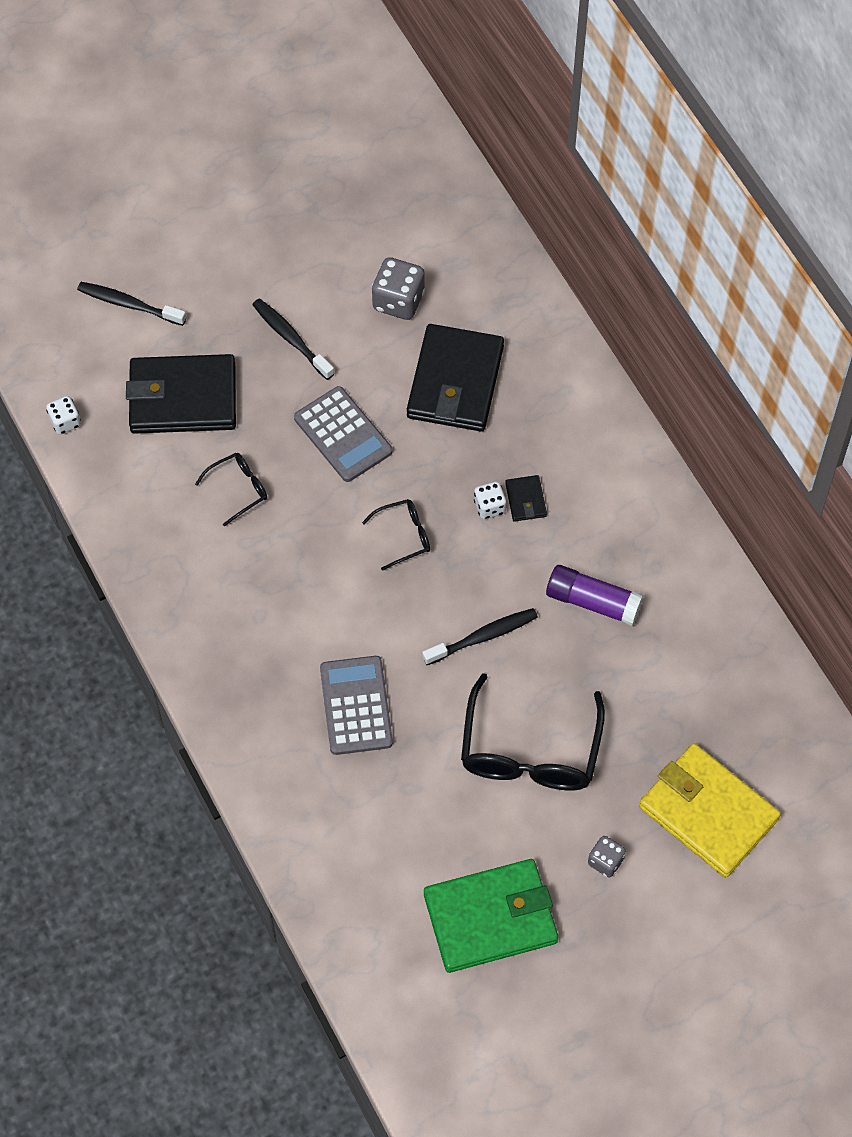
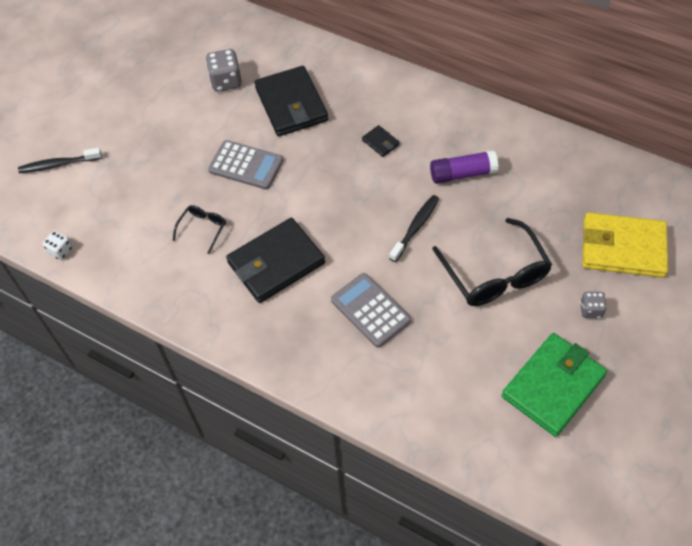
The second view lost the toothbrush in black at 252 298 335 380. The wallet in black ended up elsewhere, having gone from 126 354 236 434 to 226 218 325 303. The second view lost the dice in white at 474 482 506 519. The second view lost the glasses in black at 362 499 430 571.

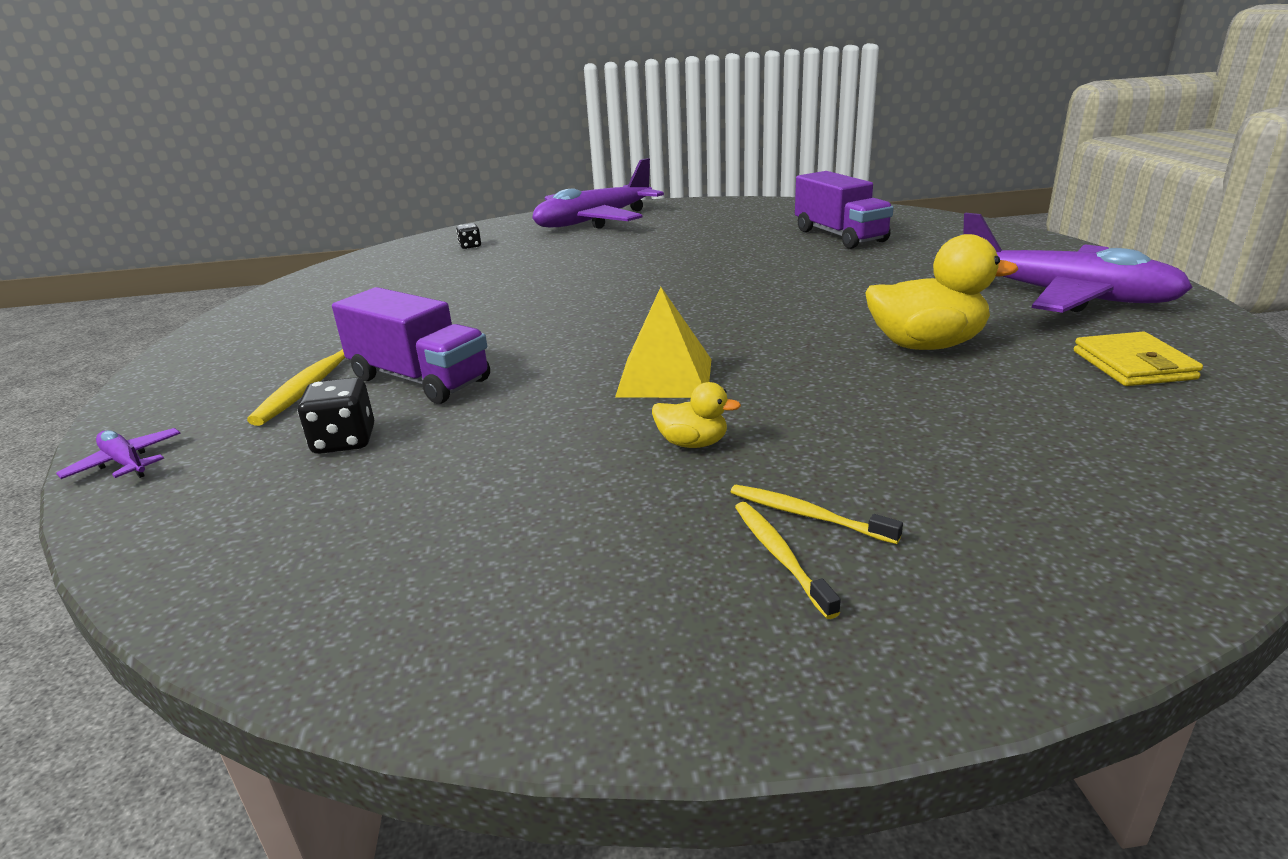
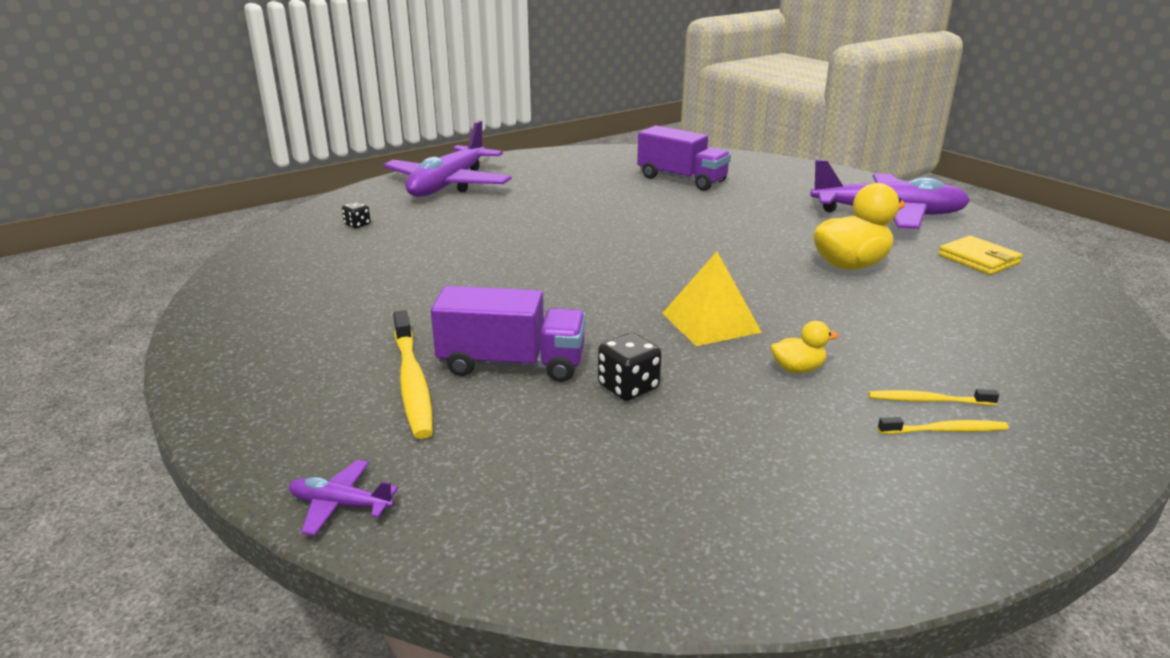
The dice in black ended up elsewhere, having gone from 297 377 374 454 to 598 333 662 401. The toothbrush in yellow at 735 502 841 619 ended up facing another way, 135 degrees clockwise from before.

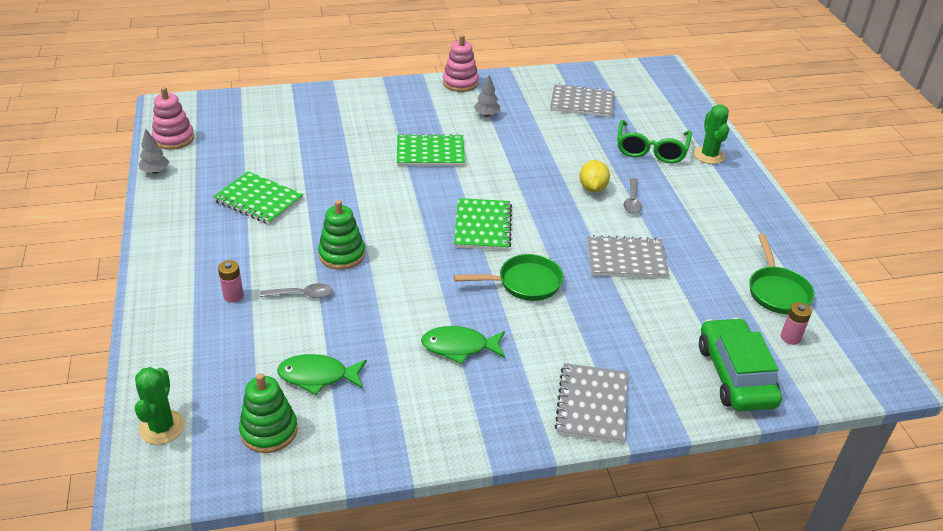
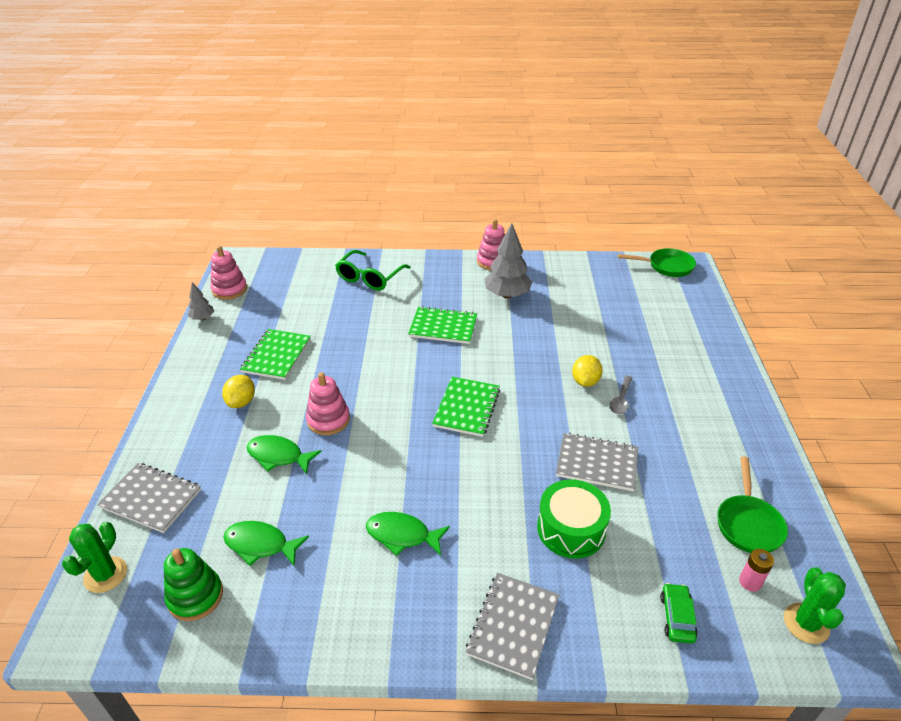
The size of the tree in grey at 474 75 500 117 changed by a factor of 1.93. The notebook in grey ended up elsewhere, having gone from 550 83 615 117 to 97 463 201 533. The cactus in green ended up elsewhere, having gone from 694 104 729 164 to 784 567 846 644. The glasses in green ended up elsewhere, having gone from 617 120 692 163 to 335 250 411 291. The notebook in green at 213 171 303 225 ended up facing another way, 60 degrees clockwise from before. What was the stacking toy in green at 318 200 365 270 turned into the stacking toy in pink at 306 372 350 435. The pan in green ended up elsewhere, having gone from 454 254 563 301 to 618 248 696 277. The second view lost the battery in pink at 218 260 244 303. Where the spoon in grey stood at 260 283 333 298, the fish in green came to stand at 247 435 321 474. The size of the car in green at 699 318 782 411 changed by a factor of 0.50. The second view gained the lemon in yellow at 222 375 255 408. The second view gained the drum in green at 537 479 611 559.

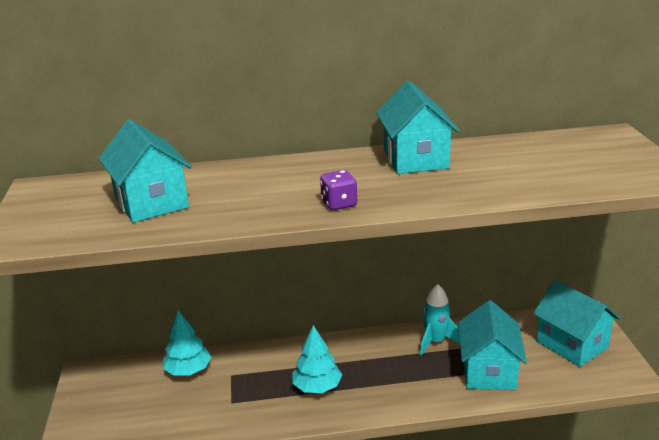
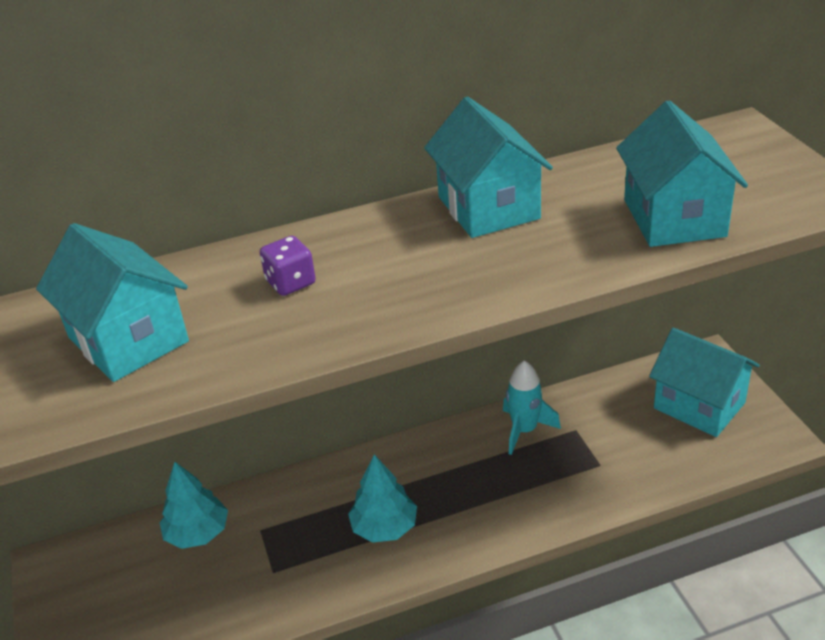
The dice in purple ended up elsewhere, having gone from 320 170 357 210 to 260 236 316 296. The house in turquoise ended up elsewhere, having gone from 458 300 527 390 to 616 100 748 247.

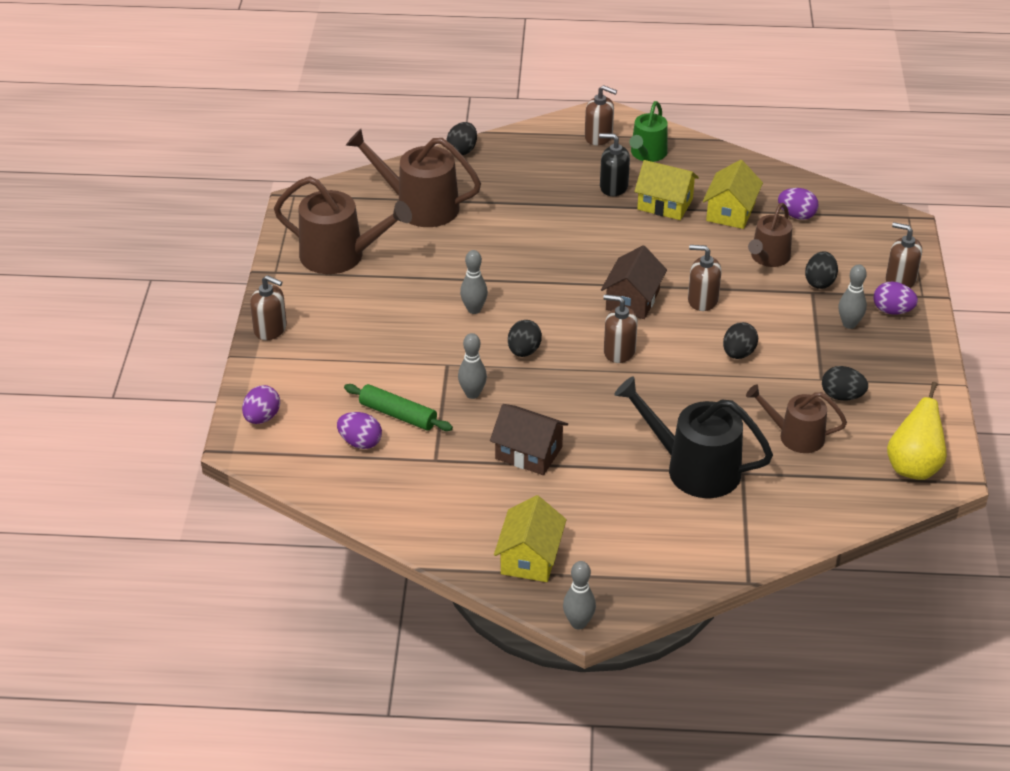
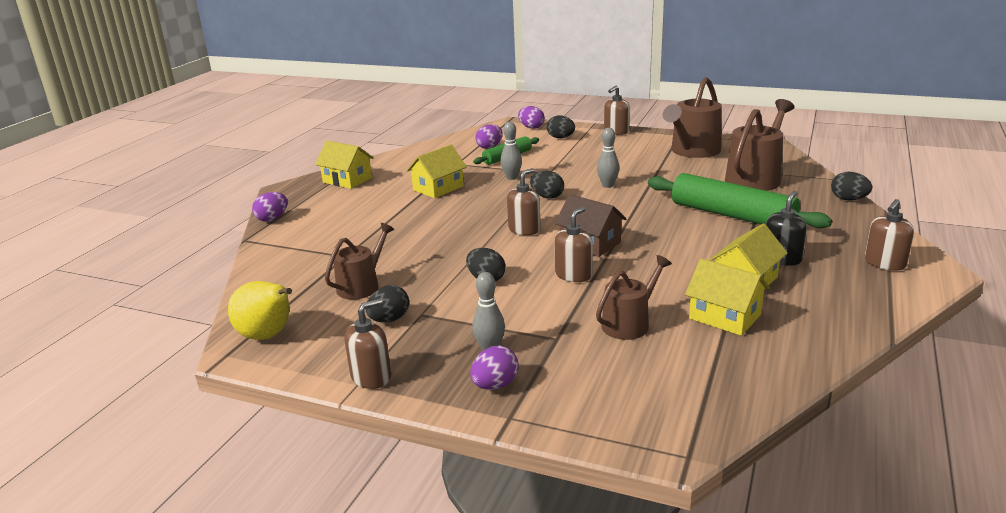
The second view lost the watering can in green at 630 101 668 162. The egg in purple ended up elsewhere, having gone from 778 188 819 220 to 252 192 288 222. The watering can in brown at 748 203 792 267 ended up facing another way, 90 degrees clockwise from before. The soap dispenser in brown ended up elsewhere, having gone from 886 222 922 288 to 344 299 391 389. The egg in black ended up elsewhere, having gone from 805 251 838 289 to 547 115 575 138. The second view lost the watering can in black at 614 376 773 498. What was the house in brown at 490 404 568 475 turned into the house in yellow at 406 145 467 198. The second view lost the bowling pin in grey at 563 561 596 629. The second view gained the rolling pin in green at 648 173 832 228.

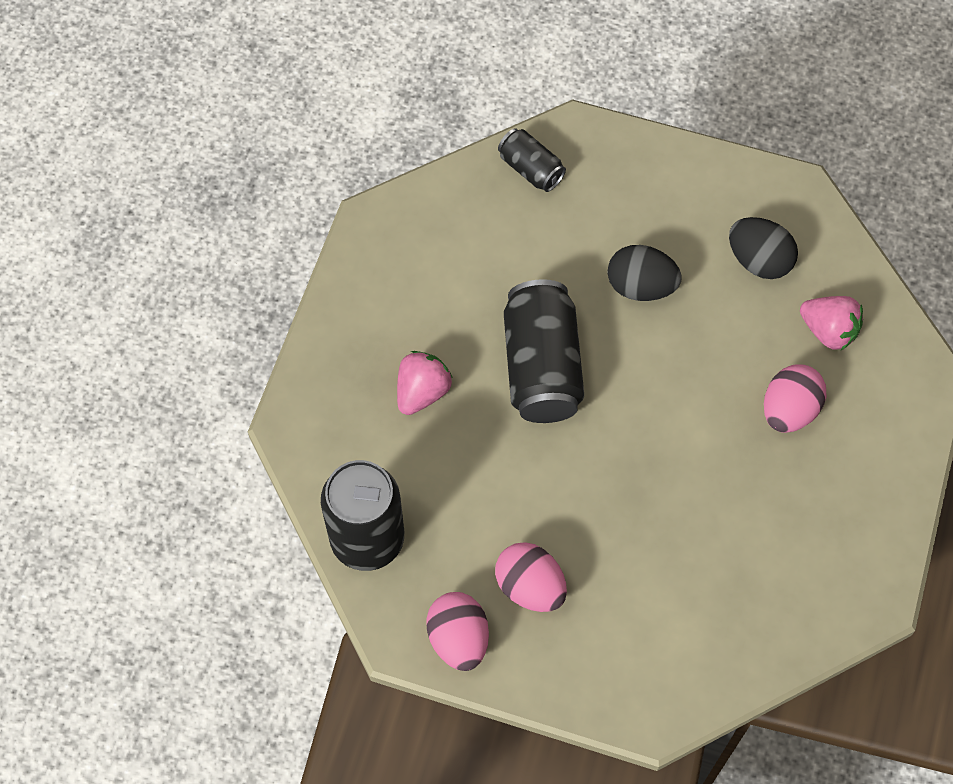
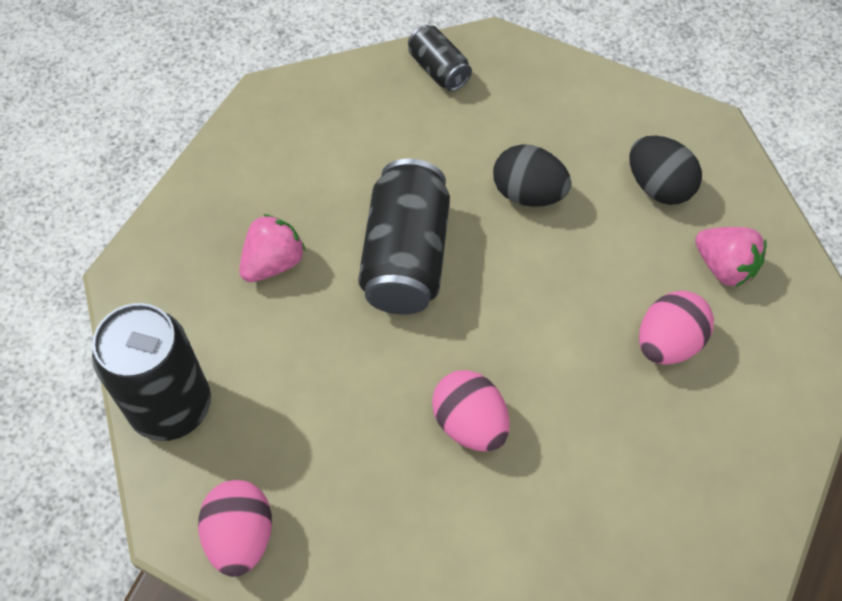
The egg in pink ended up elsewhere, having gone from 495 542 567 612 to 432 370 510 452.

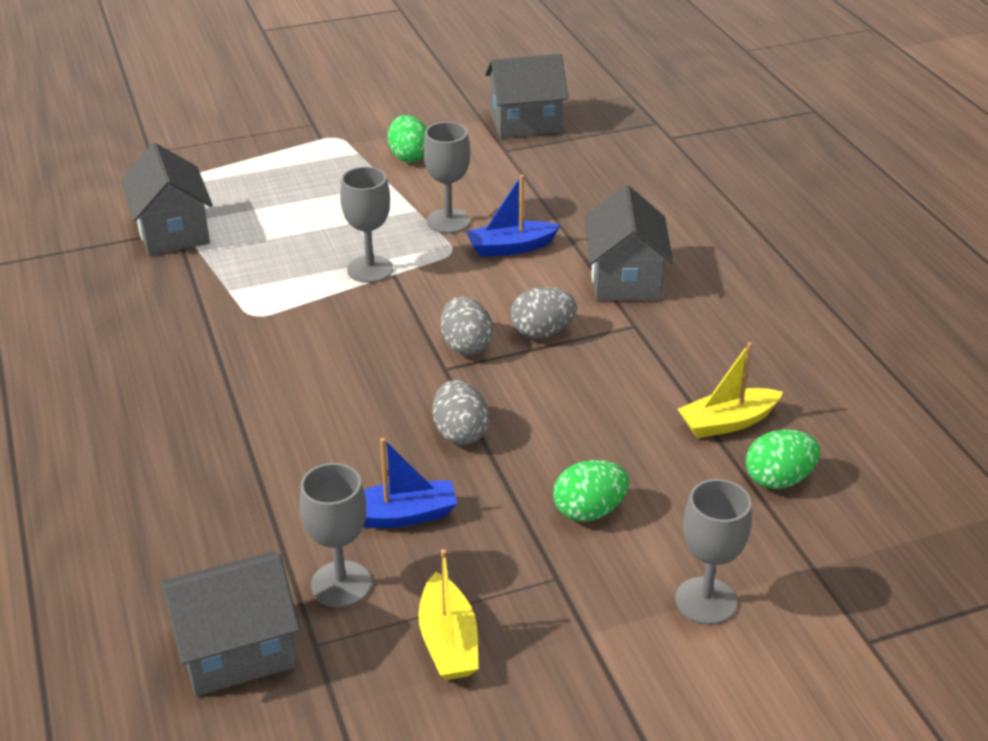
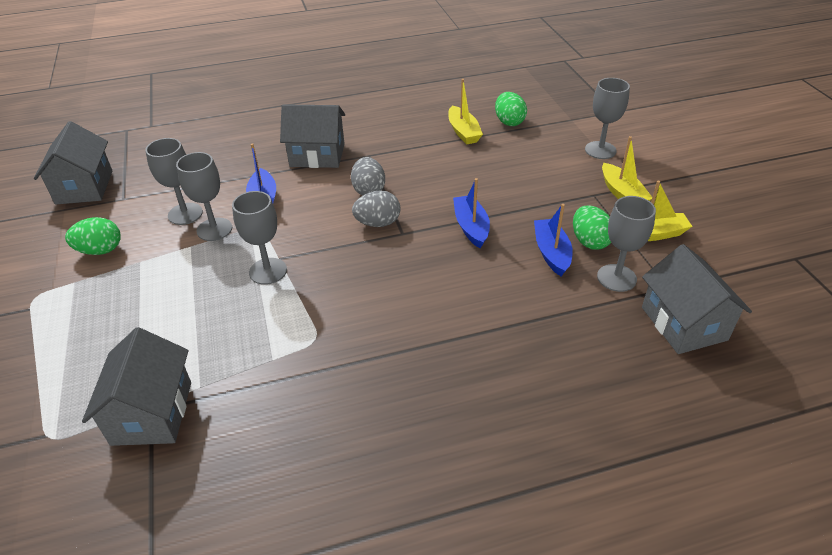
The house in grey at 121 143 213 256 ended up facing another way, 75 degrees counterclockwise from before. Where the egg in grey stood at 433 380 490 445, the boat in blue came to stand at 453 178 490 249. The egg in green ended up elsewhere, having gone from 553 460 629 522 to 573 205 611 250. The second view gained the boat in yellow at 602 136 652 201. The second view gained the goblet in grey at 145 138 203 225.

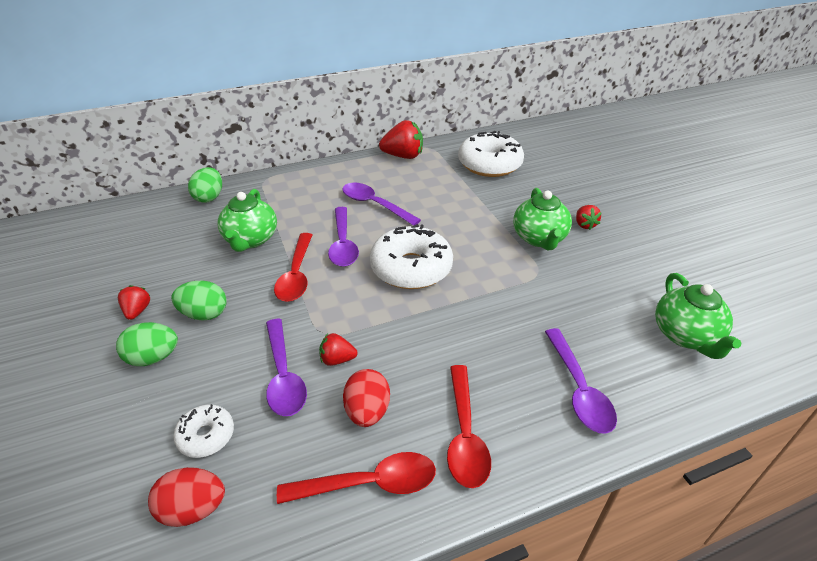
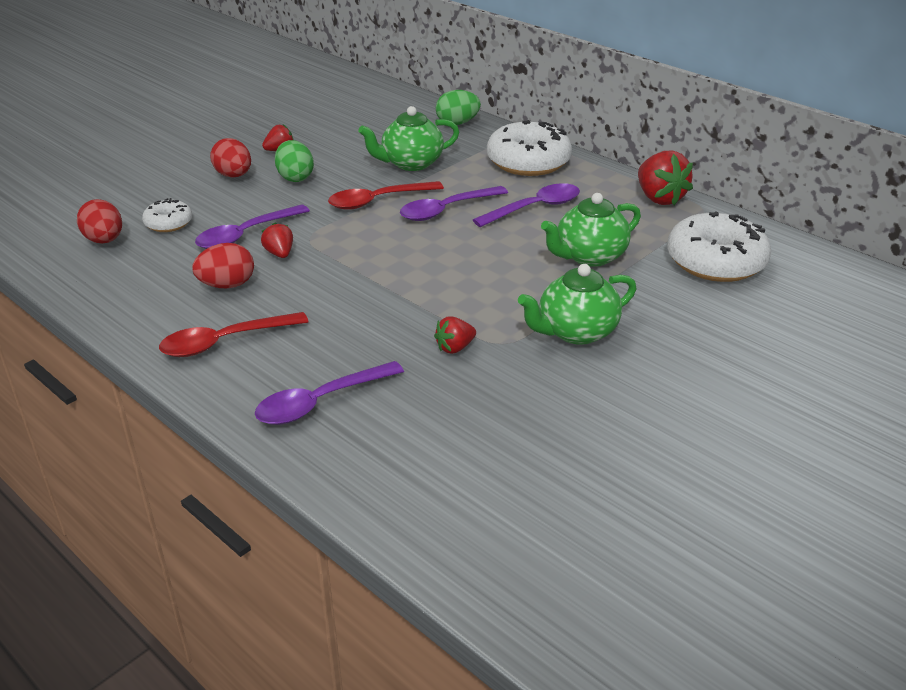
The spoon in purple at 342 183 421 226 ended up facing another way, 45 degrees clockwise from before. The strawberry in red ended up elsewhere, having gone from 576 205 602 230 to 434 316 476 354. The donut in white ended up elsewhere, having gone from 370 224 453 289 to 487 120 572 176. The teapot in green ended up elsewhere, having gone from 655 273 741 359 to 541 193 641 267. What was the egg in green at 116 322 178 366 turned into the egg in red at 210 138 251 177. The second view lost the spoon in red at 277 452 436 504.

